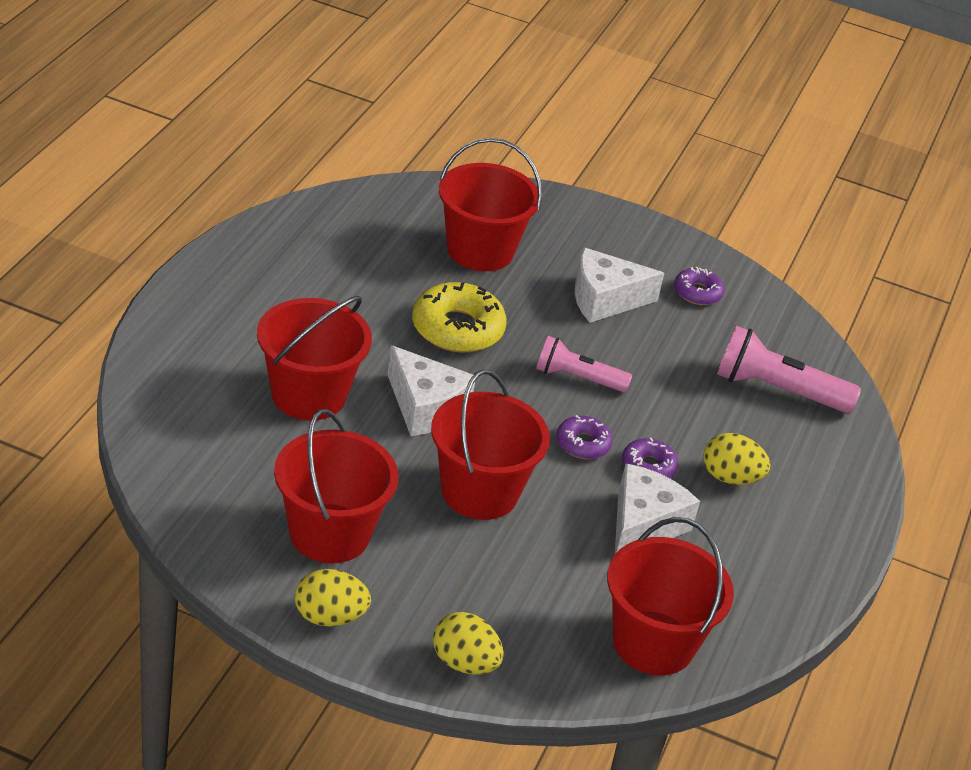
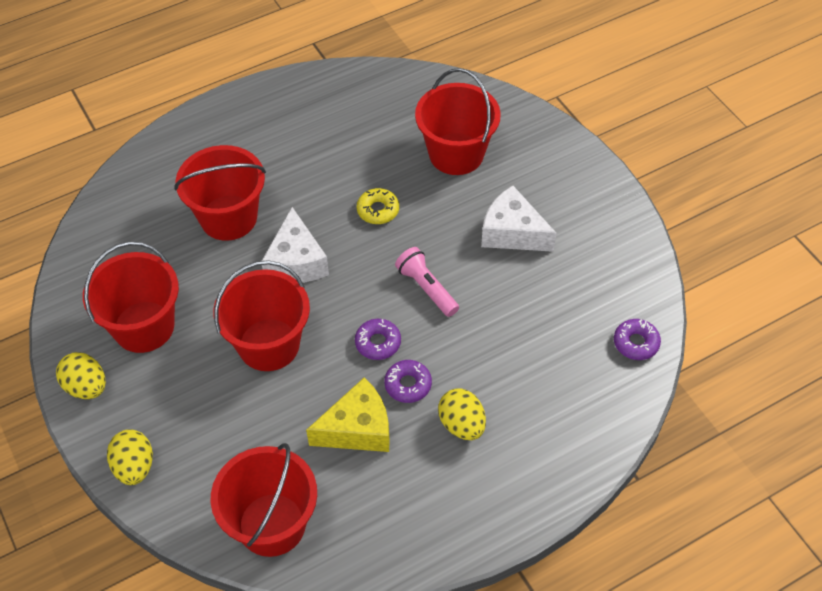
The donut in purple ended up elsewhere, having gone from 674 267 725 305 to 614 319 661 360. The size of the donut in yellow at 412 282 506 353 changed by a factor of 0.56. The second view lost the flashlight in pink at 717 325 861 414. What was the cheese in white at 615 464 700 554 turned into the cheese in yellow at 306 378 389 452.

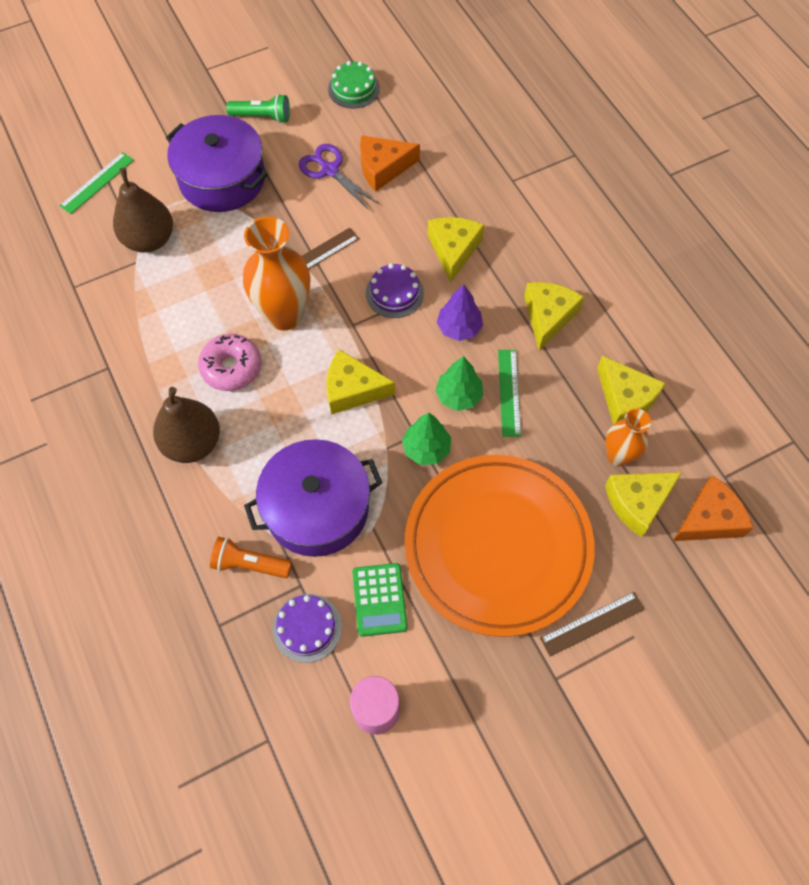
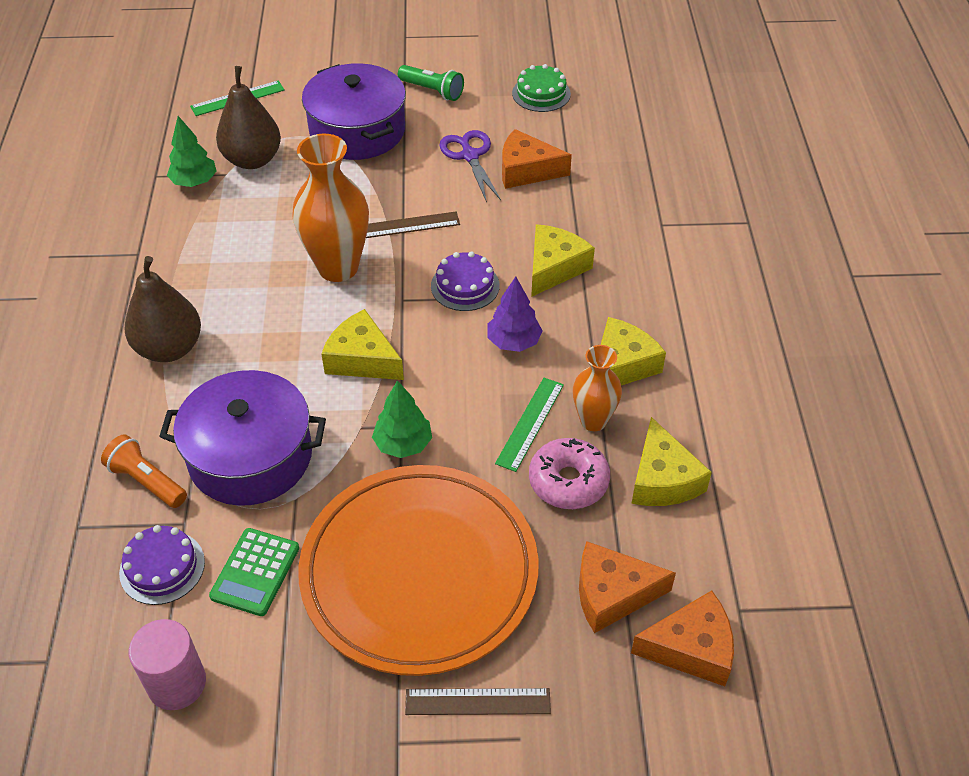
The donut in pink ended up elsewhere, having gone from 198 334 261 391 to 529 438 610 509. The tree in green ended up elsewhere, having gone from 435 356 483 411 to 167 116 217 187. The vase in orange ended up elsewhere, having gone from 606 409 651 467 to 573 345 622 431. What was the cheese in yellow at 605 472 682 537 turned into the cheese in orange at 579 541 676 633.

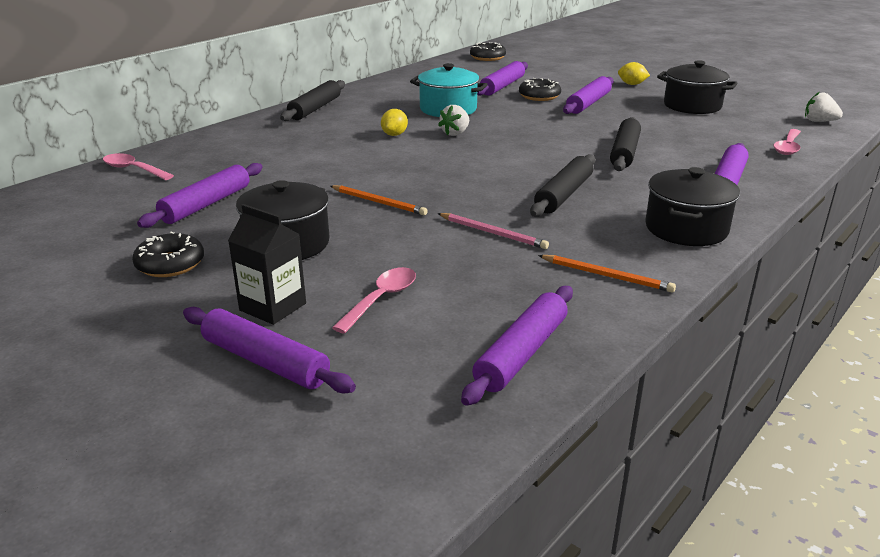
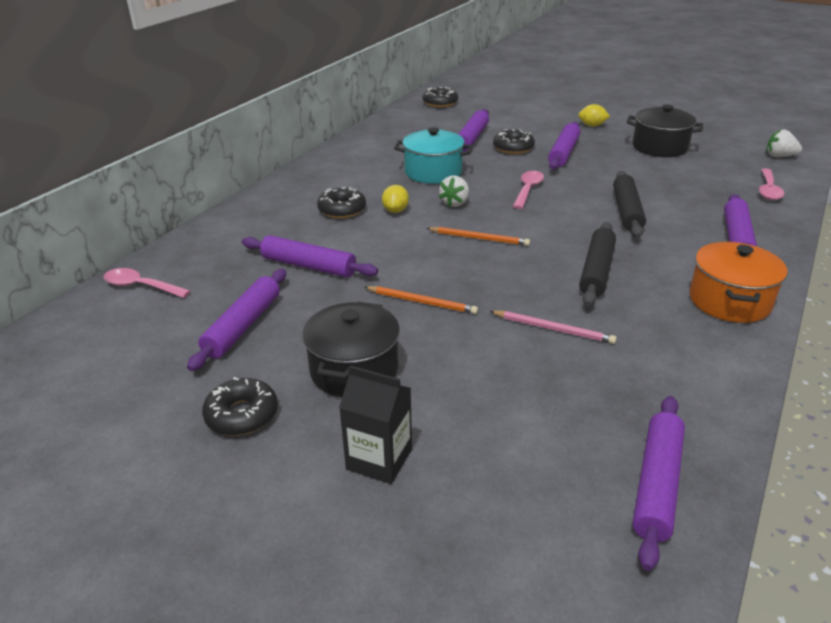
The second view lost the rolling pin in black at 280 80 345 121. What was the pot in black at 645 167 740 246 turned into the pot in orange at 689 242 787 323. The pencil in orange ended up elsewhere, having gone from 538 255 676 293 to 426 227 530 246. The spoon in pink ended up elsewhere, having gone from 332 267 416 334 to 513 171 544 209. The rolling pin in purple ended up elsewhere, having gone from 183 307 356 393 to 242 235 378 277. The second view gained the donut in black at 317 187 366 218.

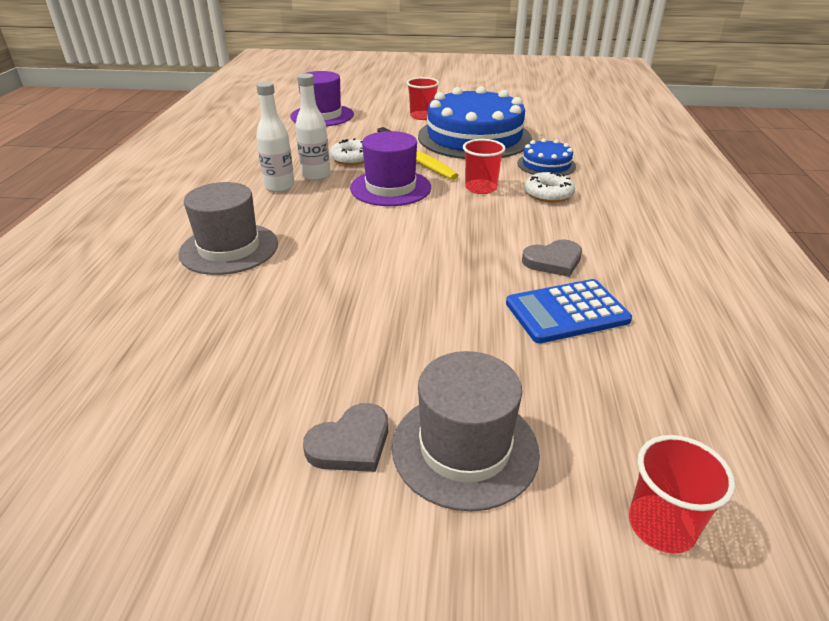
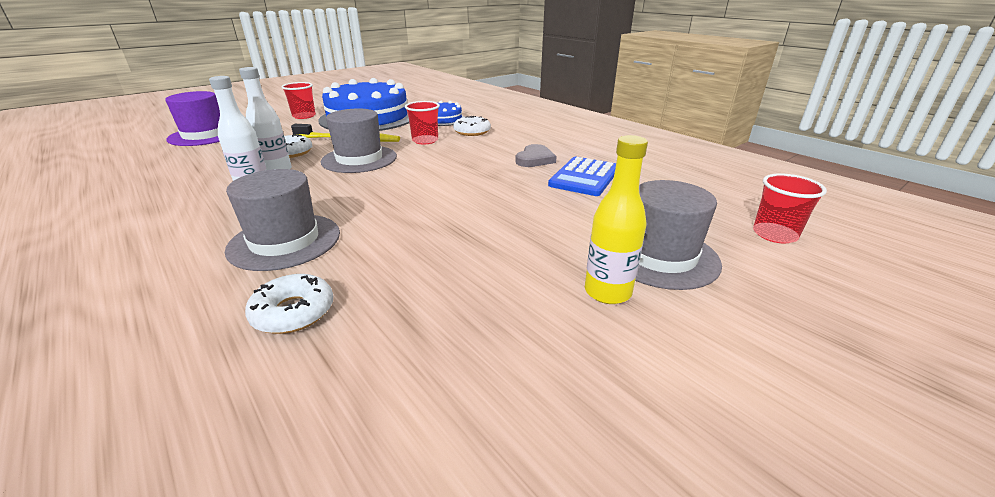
What was the hat in purple at 350 131 431 206 turned into the hat in grey at 321 109 397 173. Where the heart in grey stood at 303 403 388 472, the bottle in yellow came to stand at 585 135 648 304. The second view gained the donut in white at 245 274 333 334.

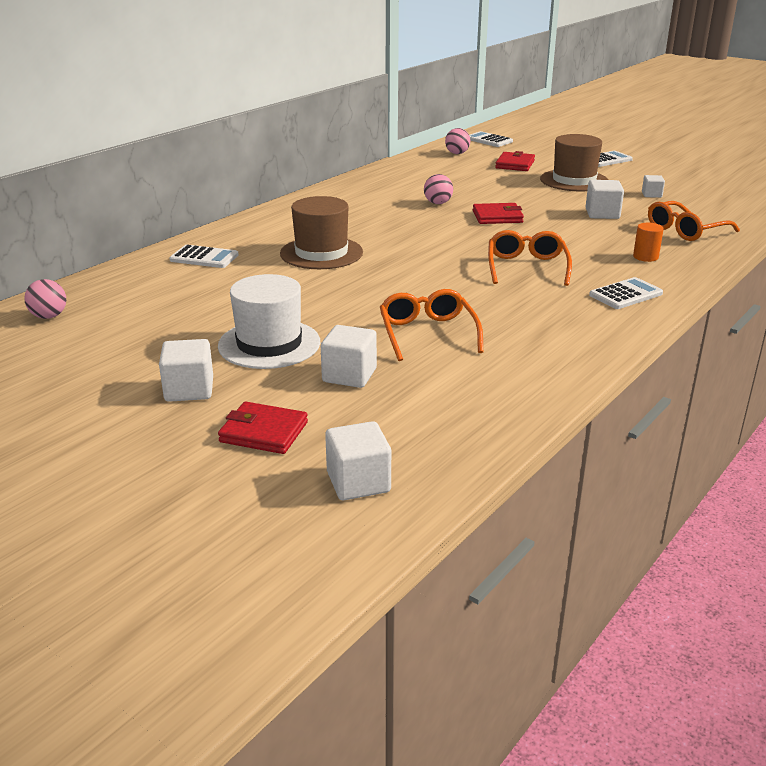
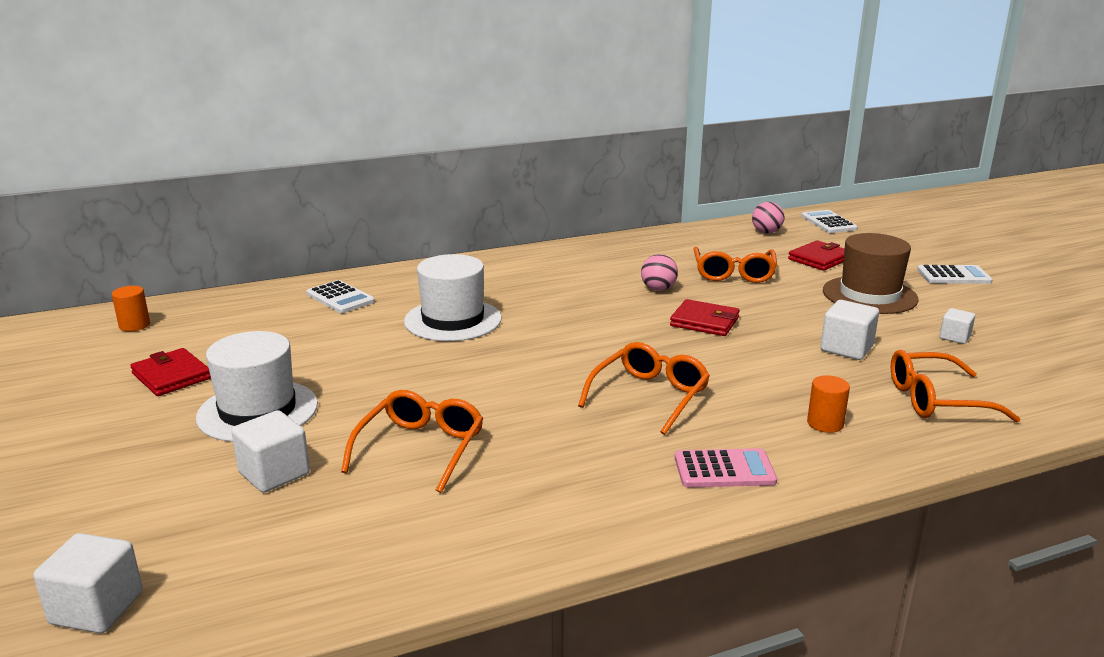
What was the hat in brown at 280 196 363 269 turned into the hat in white at 404 254 502 341. What was the calculator in white at 589 277 663 309 turned into the calculator in pink at 675 448 777 488. Where the ball in pink stood at 24 279 66 319, the cylinder in orange came to stand at 112 286 150 331. The second view lost the cube in white at 159 339 213 402. The wallet in red ended up elsewhere, having gone from 218 402 308 454 to 130 348 211 396. The second view gained the glasses in orange at 693 247 777 283.

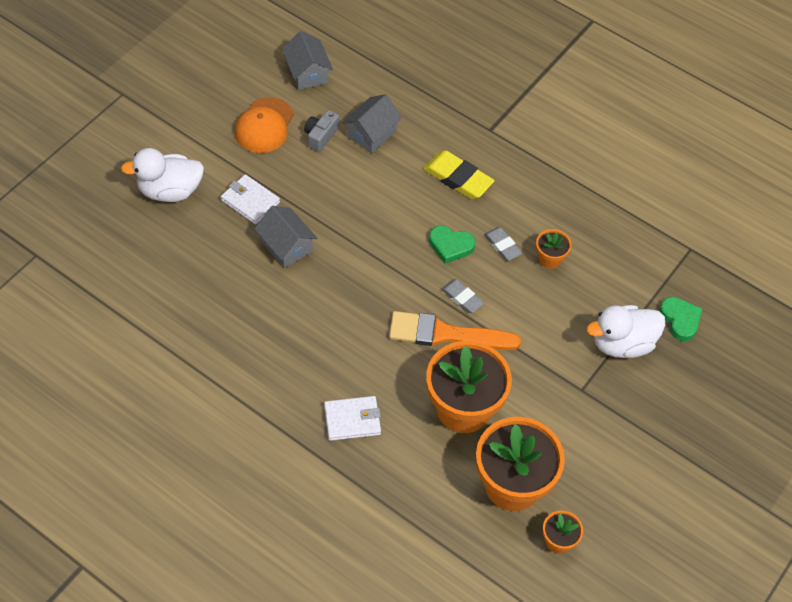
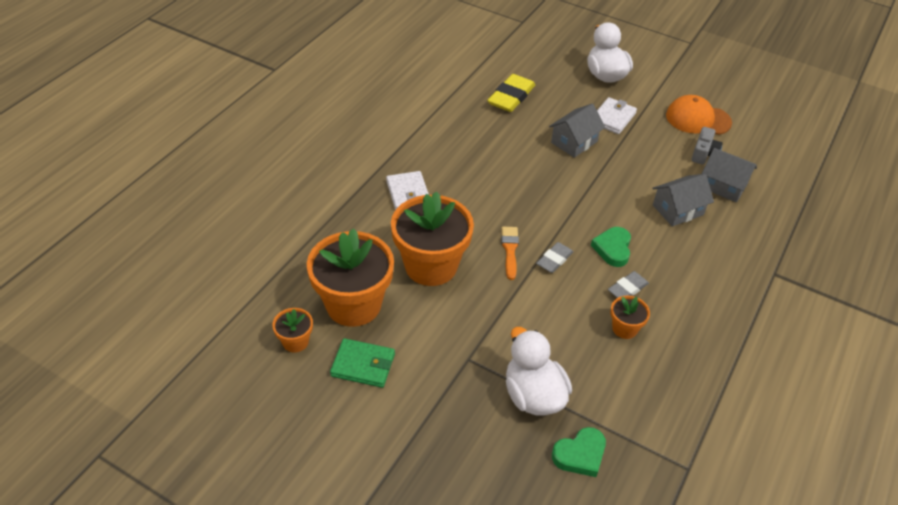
The house in grey ended up elsewhere, having gone from 282 31 333 90 to 652 174 714 226. The camera in grey at 304 110 339 152 ended up facing another way, 90 degrees clockwise from before. The eraser in yellow ended up elsewhere, having gone from 423 150 495 199 to 487 74 535 112. The size of the brush in orange at 389 311 521 350 changed by a factor of 0.54. The second view gained the wallet in green at 330 338 395 388.

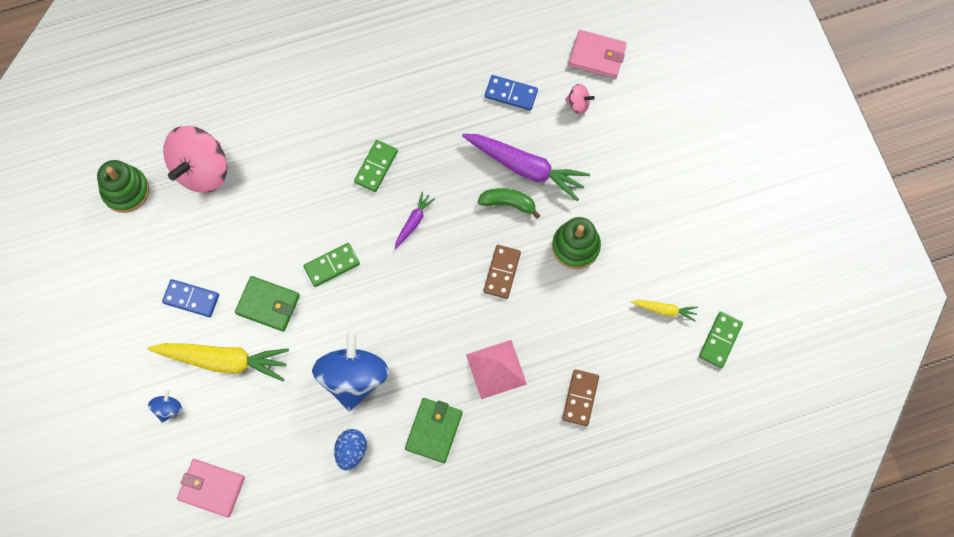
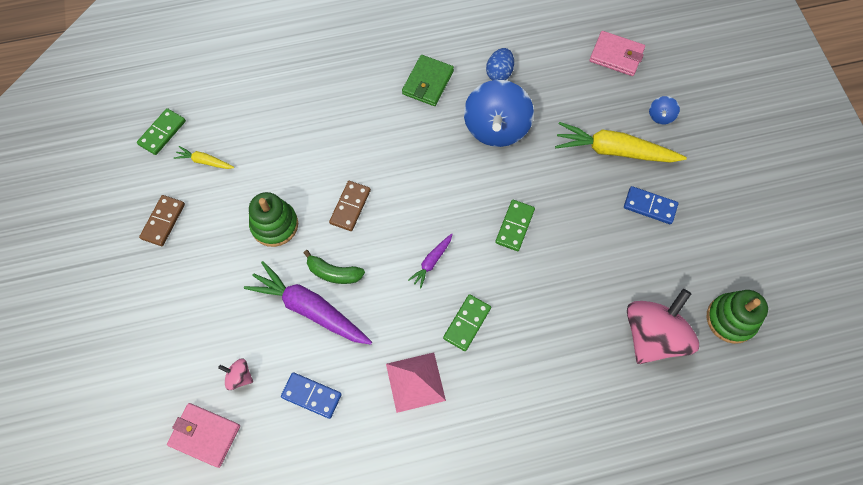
The domino in green at 303 243 360 287 ended up facing another way, 45 degrees counterclockwise from before. The second view lost the wallet in green at 235 276 300 332. The pyramid in pink ended up elsewhere, having gone from 466 340 527 399 to 386 352 446 413. The domino in brown ended up elsewhere, having gone from 562 369 599 426 to 139 195 185 246.

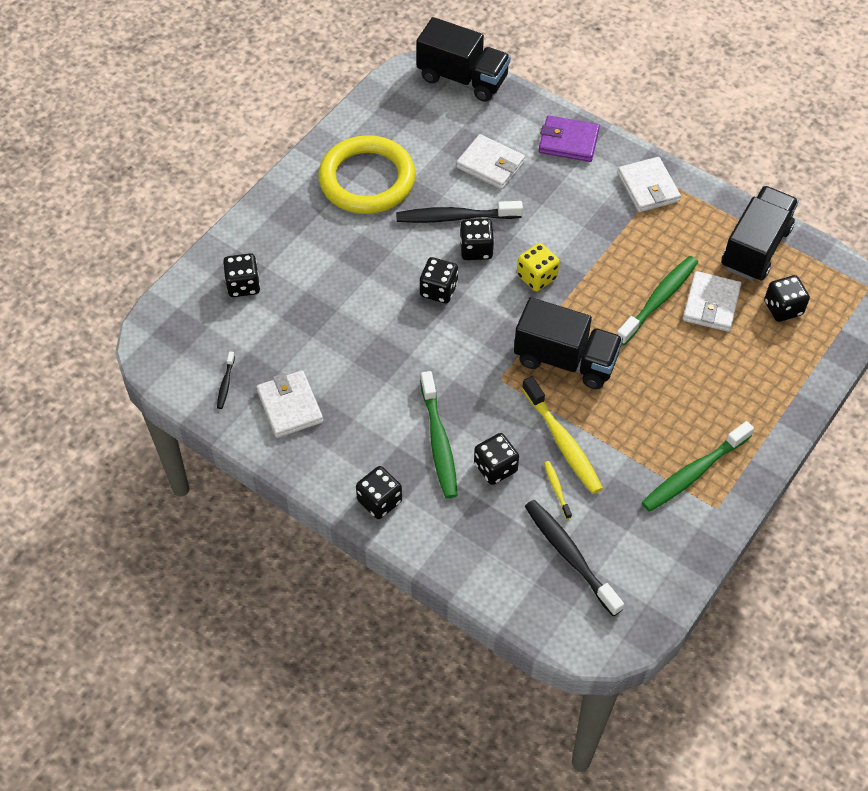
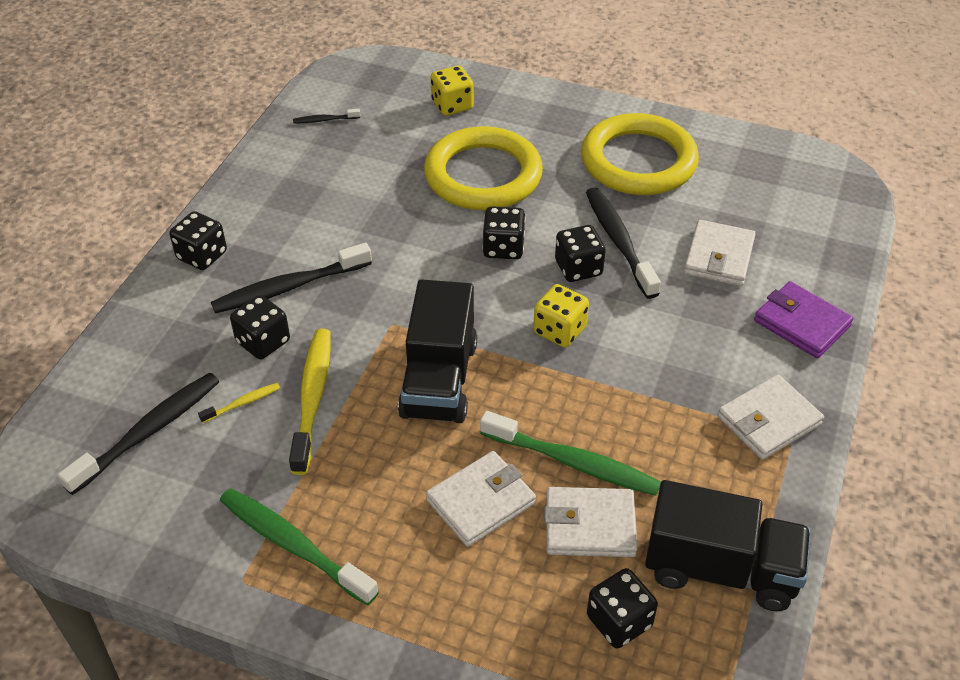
The second view lost the truck in black at 417 17 511 102. The wallet in purple at 539 115 600 162 ended up facing another way, 45 degrees counterclockwise from before. What was the dice in black at 223 253 260 297 turned into the dice in yellow at 431 66 474 116. The wallet in white ended up elsewhere, having gone from 257 370 323 438 to 426 451 536 547. What was the toothbrush in green at 420 371 458 499 turned into the toothbrush in black at 211 243 372 313. The toothbrush in yellow at 522 376 603 494 ended up facing another way, 135 degrees clockwise from before. The second view gained the ring in yellow at 424 126 543 210.

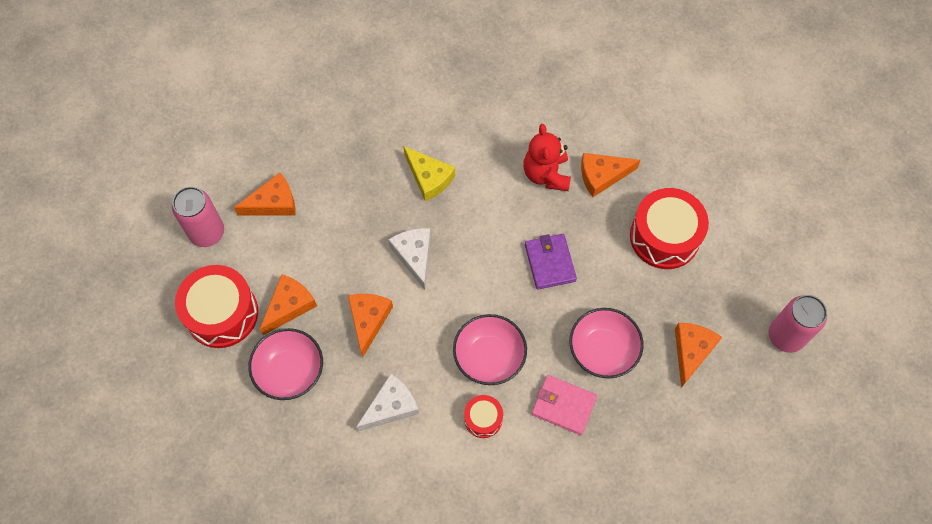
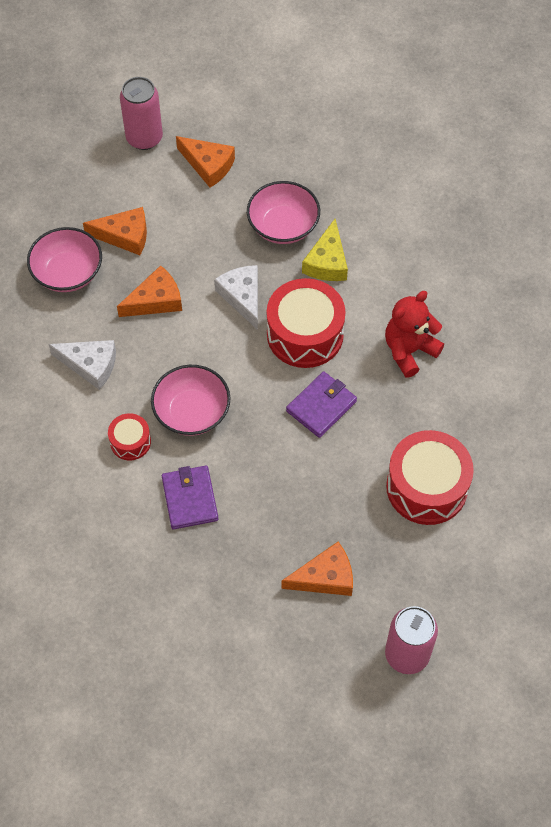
The second view lost the cheese in orange at 581 153 640 197. The cheese in white at 389 228 431 290 ended up facing another way, 60 degrees counterclockwise from before. The drum in red ended up elsewhere, having gone from 175 265 258 348 to 267 278 346 368. The bowl in pink ended up elsewhere, having gone from 569 308 644 378 to 247 181 320 244. What was the wallet in pink at 532 375 597 435 turned into the wallet in purple at 162 466 219 529.

